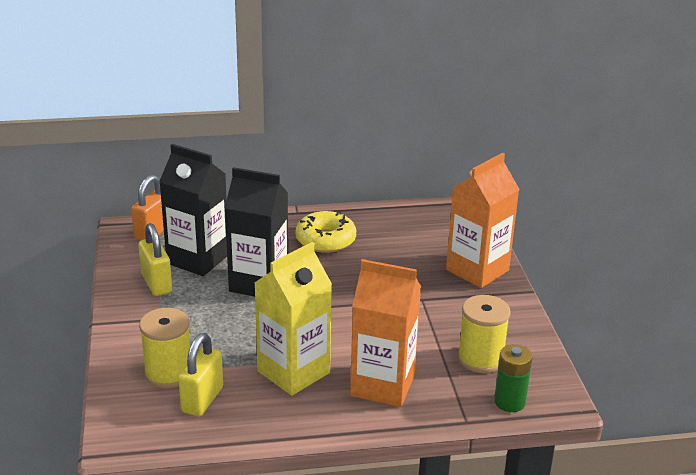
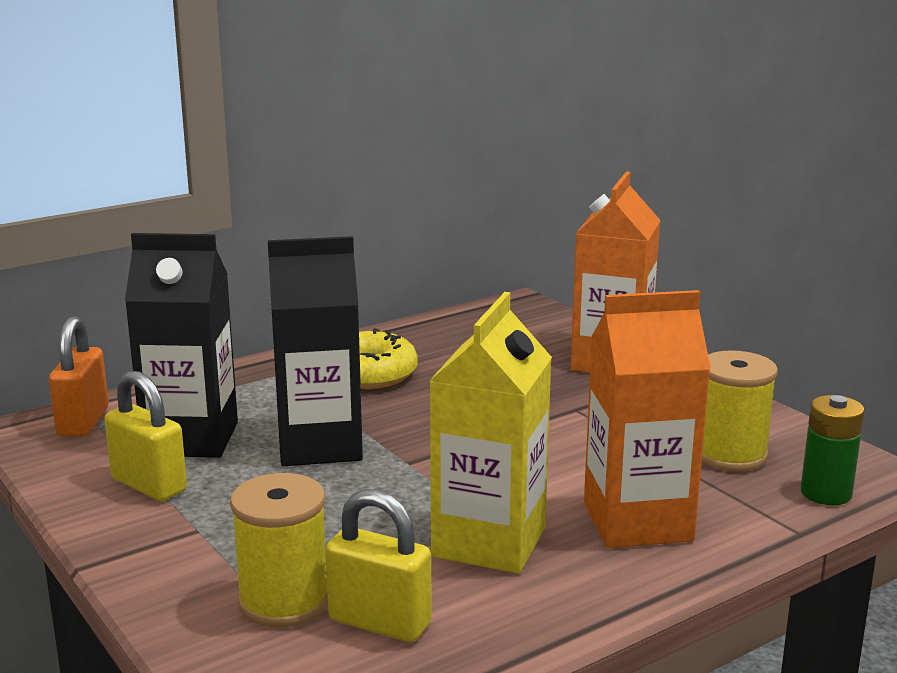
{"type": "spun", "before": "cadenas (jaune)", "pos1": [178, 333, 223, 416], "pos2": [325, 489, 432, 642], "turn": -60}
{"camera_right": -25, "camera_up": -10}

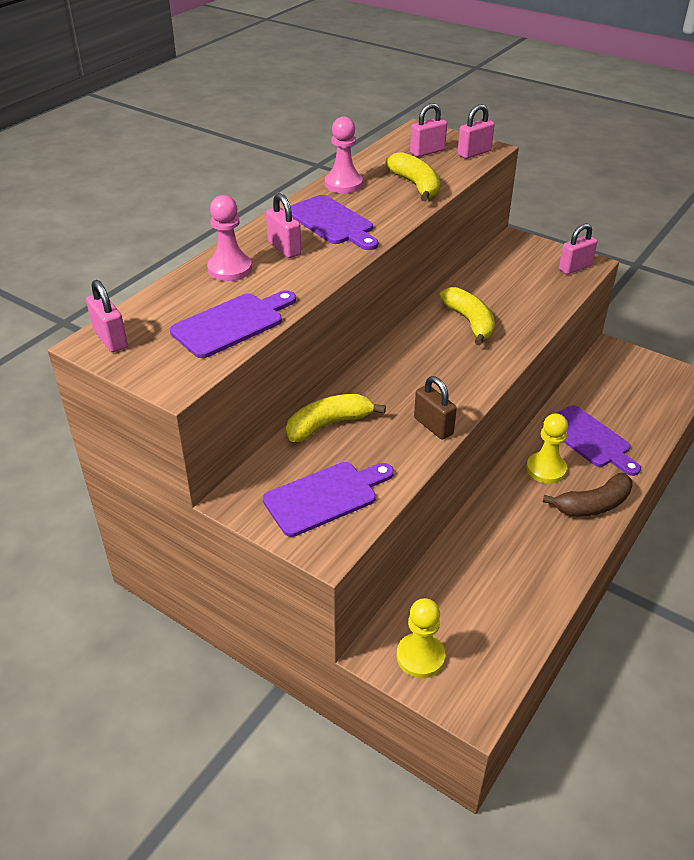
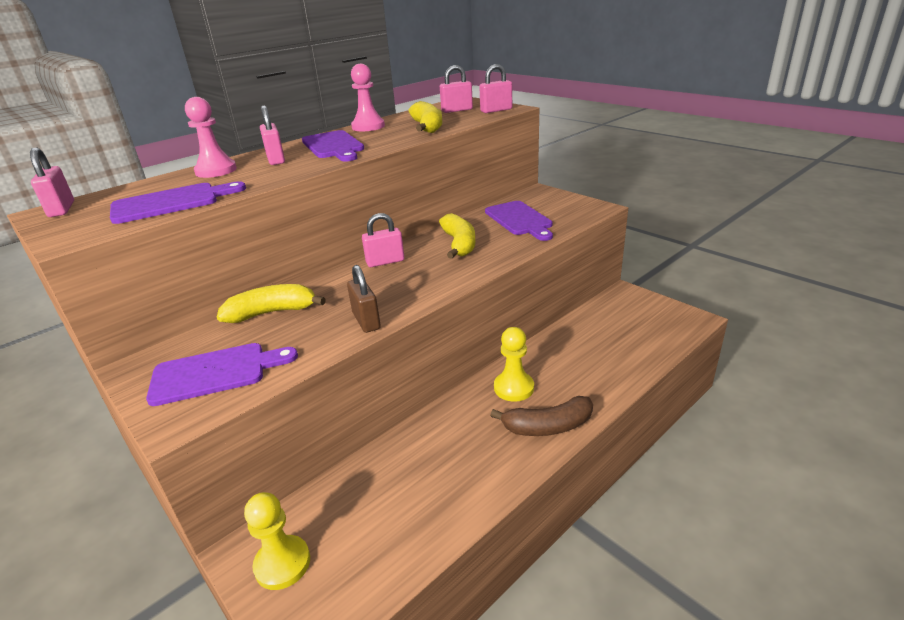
{"type": "relocated", "before": "cadenas (rose)", "pos1": [559, 223, 597, 274], "pos2": [362, 213, 404, 267]}
{"type": "relocated", "before": "planche à découper (violet)", "pos1": [543, 405, 641, 476], "pos2": [485, 201, 553, 241]}
{"camera_right": 15, "camera_up": -10}

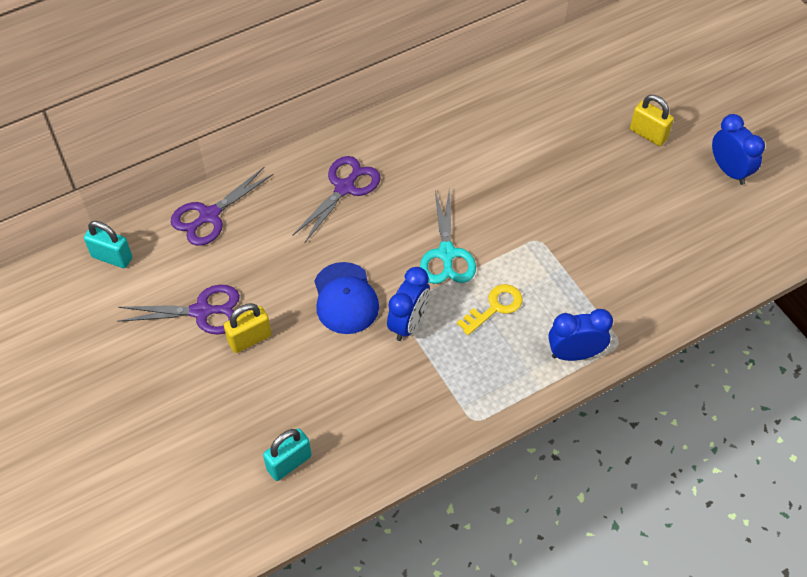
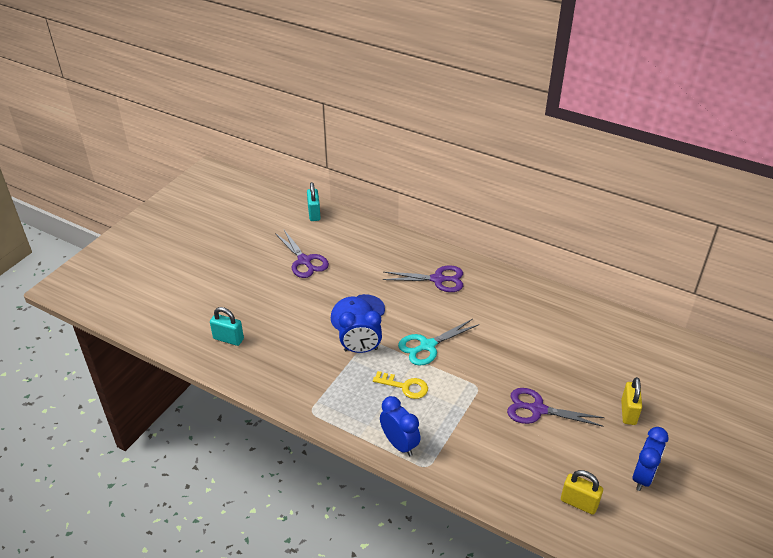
{"type": "relocated", "before": "ciseaux (violet)", "pos1": [171, 167, 274, 246], "pos2": [507, 388, 605, 427]}
{"type": "relocated", "before": "cadenas (jaune)", "pos1": [224, 303, 272, 353], "pos2": [561, 470, 603, 515]}
{"camera_right": 60, "camera_up": -15}

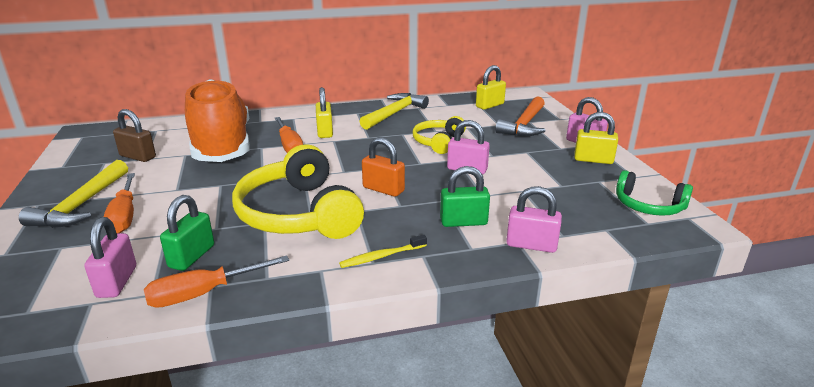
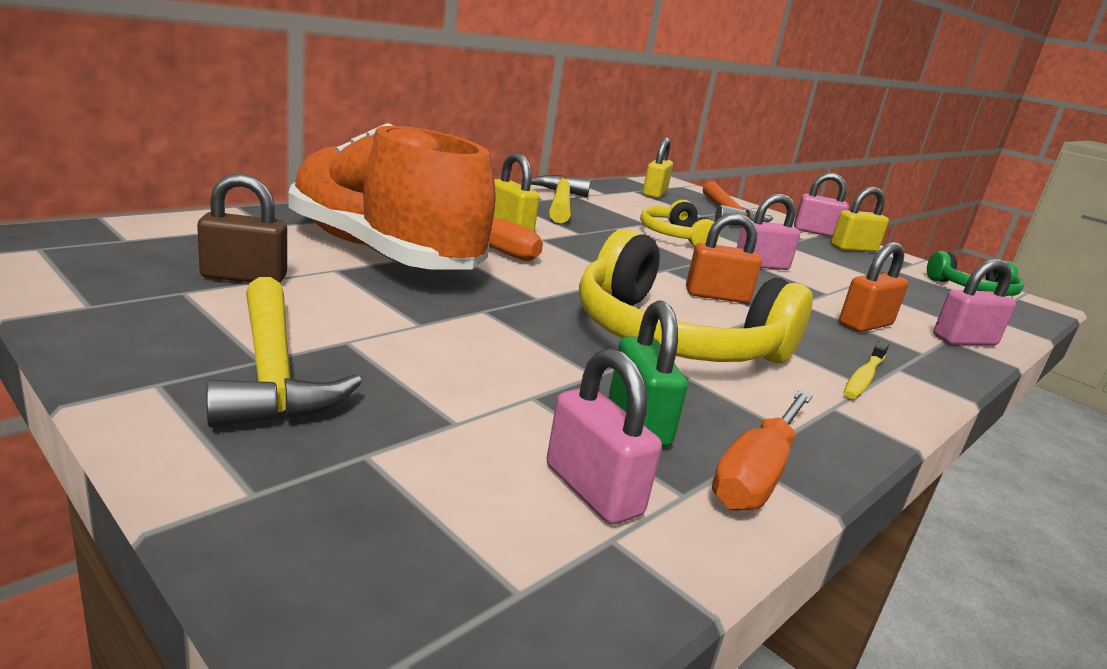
{"type": "colour", "before": "cadenas (vert)", "after": "cadenas (orange)", "pos1": [440, 166, 490, 227], "pos2": [839, 242, 908, 332]}
{"type": "missing", "before": "tournevis (orange)", "pos1": [104, 173, 135, 233]}
{"camera_right": -35, "camera_up": -5}

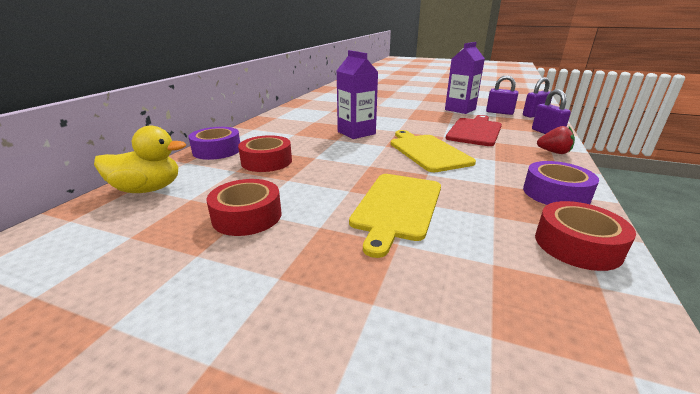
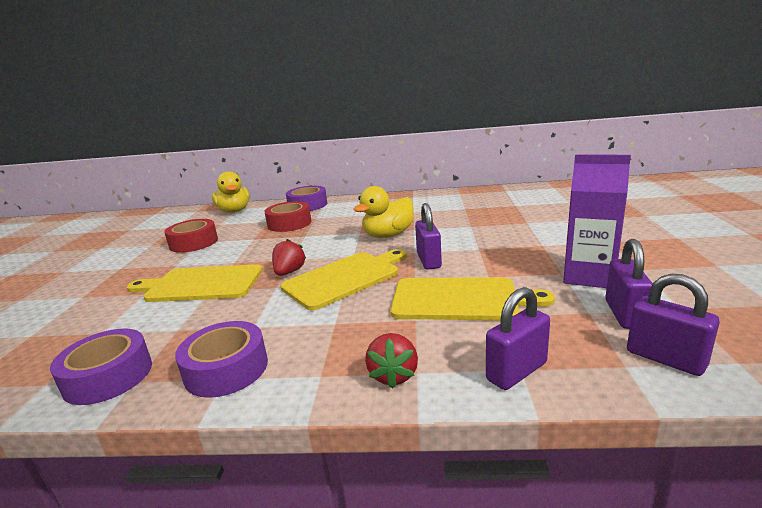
{"type": "colour", "before": "ruban adhésif (rouge)", "after": "ruban adhésif (violet)", "pos1": [535, 201, 636, 271], "pos2": [50, 328, 152, 405]}
{"type": "appeared", "after": "fraise (rouge)", "pos2": [272, 239, 306, 276]}
{"type": "exchanged", "before": "brique de lait (violet)", "after": "canard (jaune)", "pos1": [337, 50, 378, 139], "pos2": [353, 186, 414, 238]}
{"type": "colour", "before": "planche à découper (rouge)", "after": "planche à découper (jaune)", "pos1": [446, 115, 502, 146], "pos2": [390, 278, 555, 321]}
{"type": "appeared", "after": "cadenas (violet)", "pos2": [415, 203, 442, 270]}
{"camera_right": 75, "camera_up": -5}

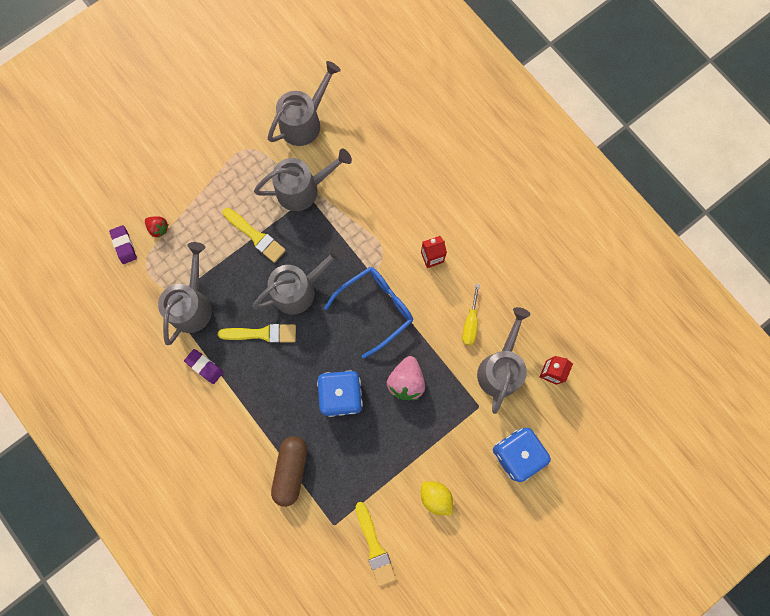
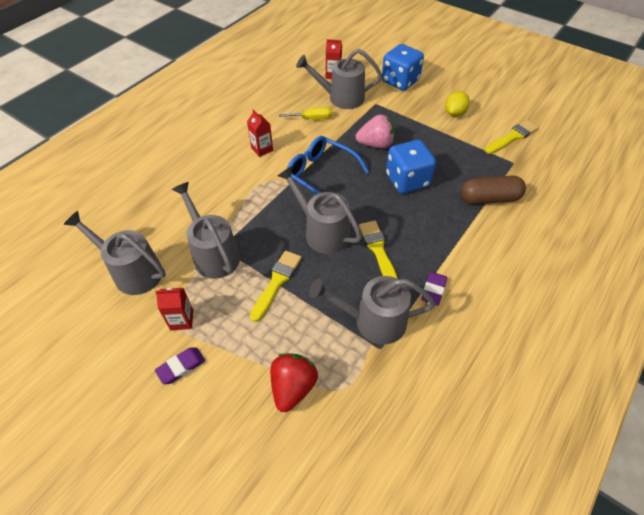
{"type": "appeared", "after": "brique de lait (rouge)", "pos2": [155, 287, 193, 330]}
{"type": "relocated", "before": "gomme (violet)", "pos1": [109, 225, 137, 264], "pos2": [155, 347, 206, 384]}
{"type": "size", "before": "fraise (rouge)", "pos1": [145, 216, 169, 238], "pos2": [270, 353, 318, 412], "scale": 1.72}
{"camera_right": -105, "camera_up": -25}

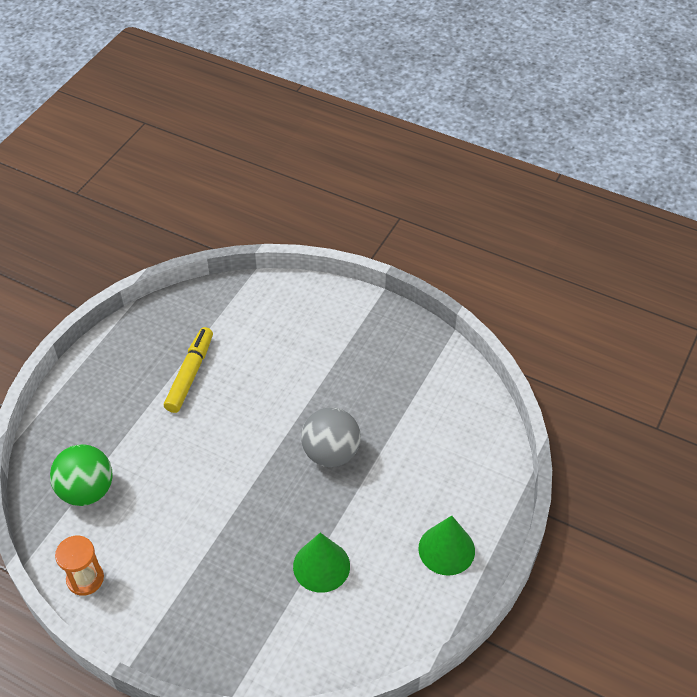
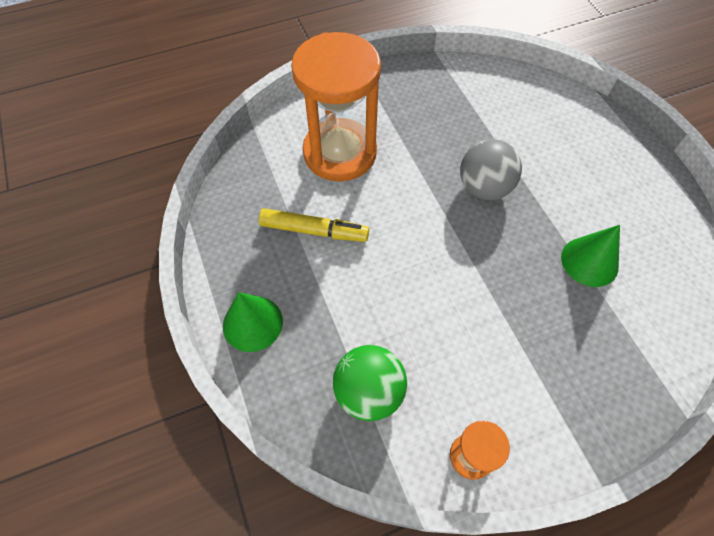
{"type": "relocated", "before": "cône (vert)", "pos1": [418, 516, 475, 576], "pos2": [223, 292, 283, 352]}
{"type": "spun", "before": "feutre (jaune)", "pos1": [164, 327, 213, 413], "pos2": [259, 208, 369, 242], "turn": 135}
{"type": "appeared", "after": "sablier (orange)", "pos2": [291, 32, 381, 181]}
{"camera_right": -50, "camera_up": 10}

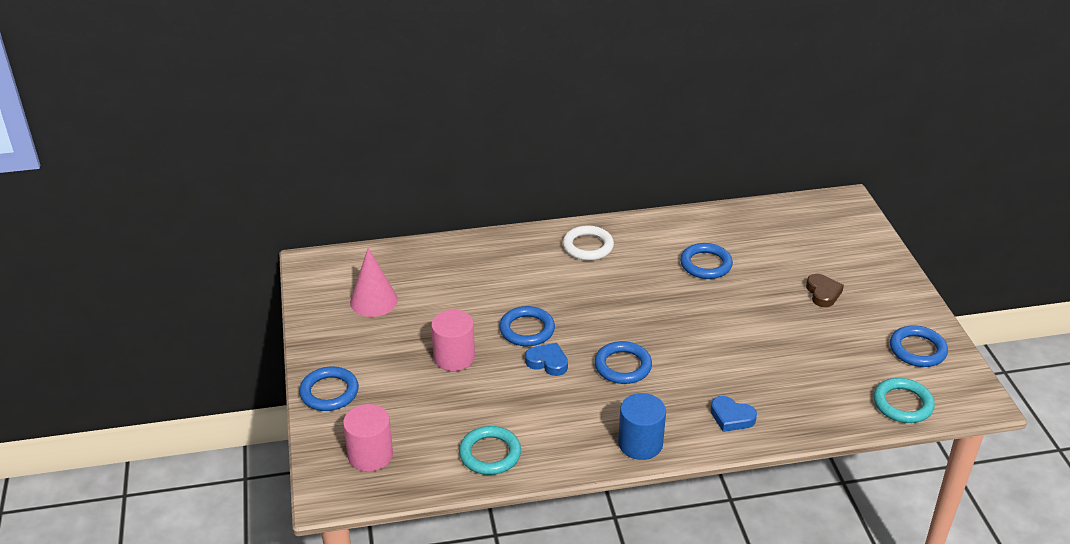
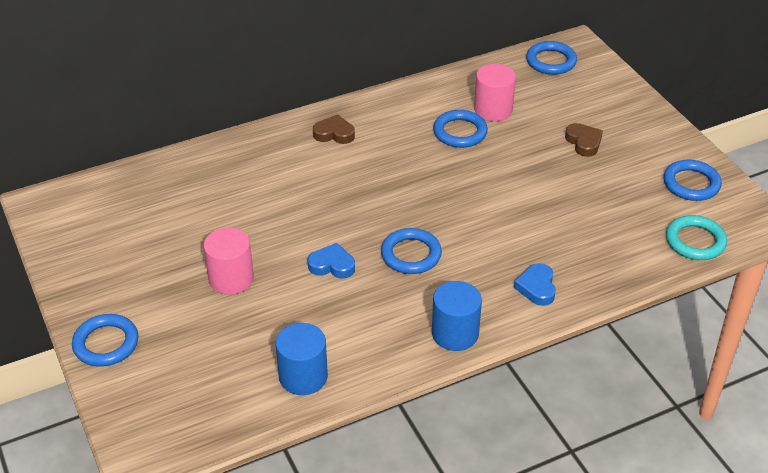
{"type": "exchanged", "before": "anneau (turquoise)", "after": "cylindre (bleu)", "pos1": [459, 426, 521, 475], "pos2": [276, 323, 328, 395]}
{"type": "exchanged", "before": "anneau (blanc)", "after": "cœur (marron)", "pos1": [563, 225, 614, 261], "pos2": [313, 114, 355, 144]}
{"type": "relocated", "before": "cylindre (rose)", "pos1": [343, 404, 393, 472], "pos2": [474, 64, 516, 121]}
{"type": "spun", "before": "cœur (bleu)", "pos1": [711, 396, 757, 432], "pos2": [514, 263, 556, 306], "turn": 75}
{"type": "relocated", "before": "anneau (bleu)", "pos1": [499, 306, 555, 346], "pos2": [526, 41, 577, 75]}
{"type": "missing", "before": "cône (rose)", "pos1": [350, 248, 398, 317]}
{"camera_right": -15, "camera_up": 5}

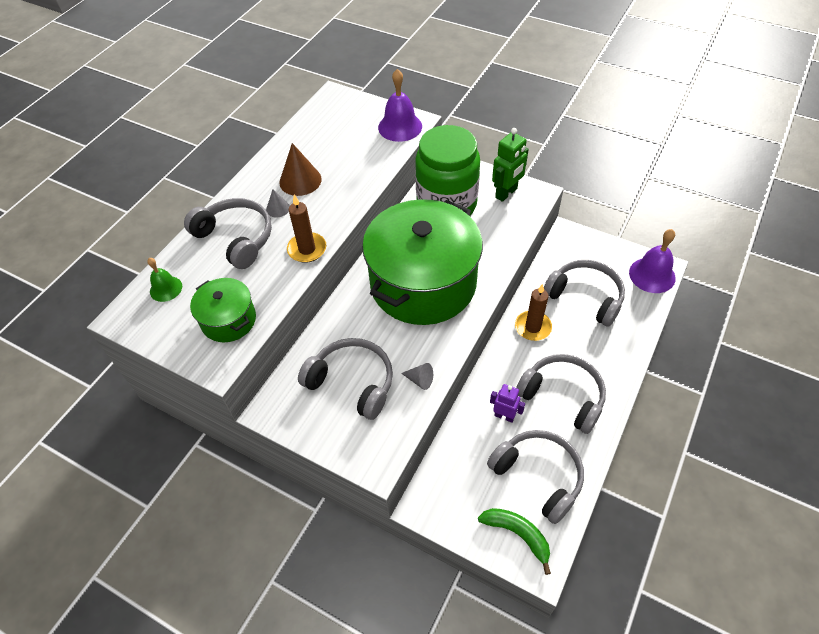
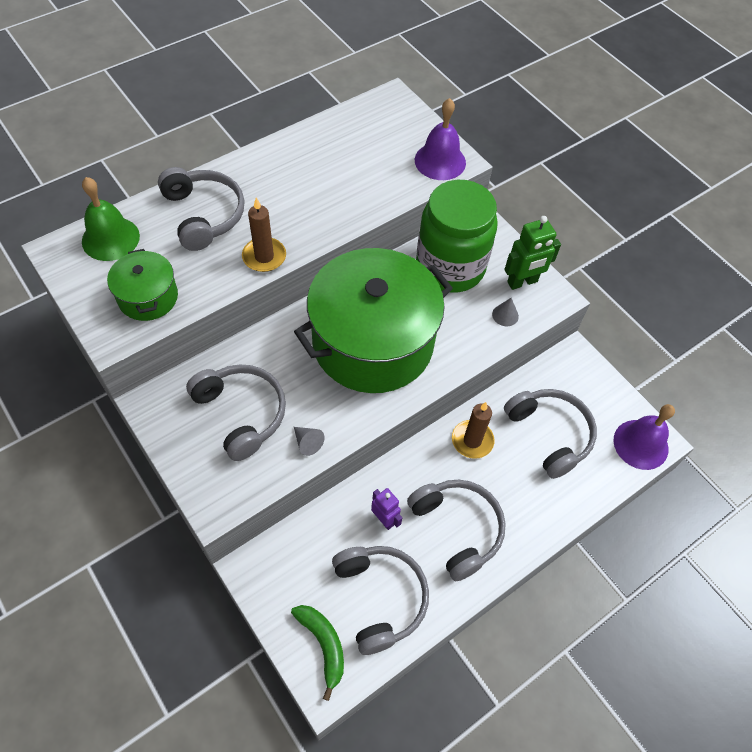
{"type": "size", "before": "cloche (vert)", "pos1": [147, 258, 182, 302], "pos2": [82, 177, 140, 261], "scale": 1.65}
{"type": "relocated", "before": "cône (gris)", "pos1": [266, 189, 290, 218], "pos2": [492, 298, 519, 327]}
{"type": "missing", "before": "cône (marron)", "pos1": [279, 143, 322, 196]}
{"camera_right": 20, "camera_up": 5}

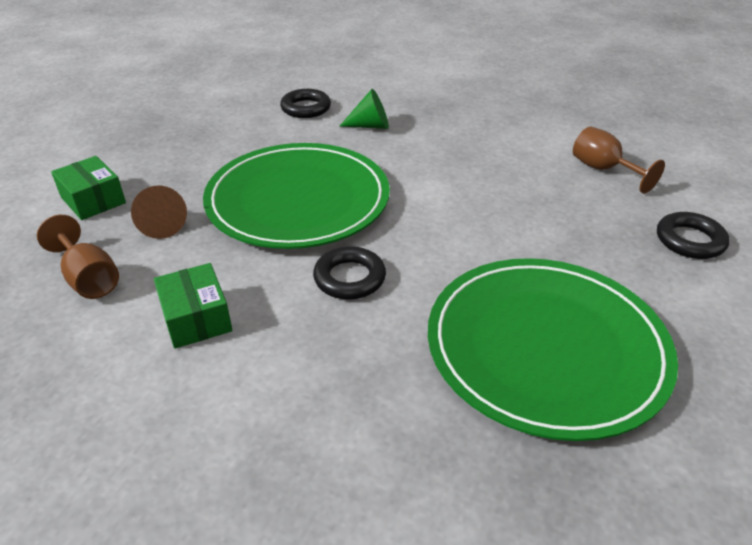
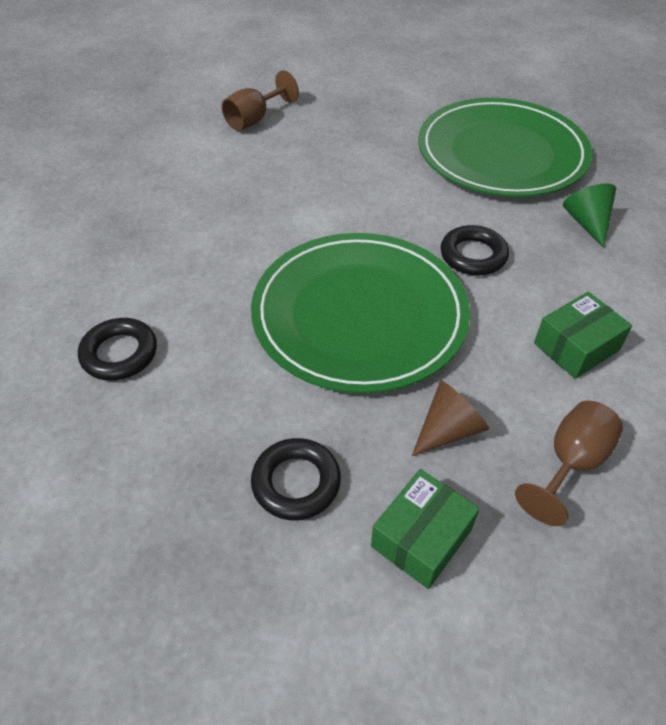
{"type": "relocated", "before": "anneau (noir)", "pos1": [657, 212, 730, 259], "pos2": [251, 438, 341, 520]}
{"type": "relocated", "before": "cône (vert)", "pos1": [340, 89, 389, 129], "pos2": [563, 184, 616, 248]}
{"camera_right": -100, "camera_up": 10}

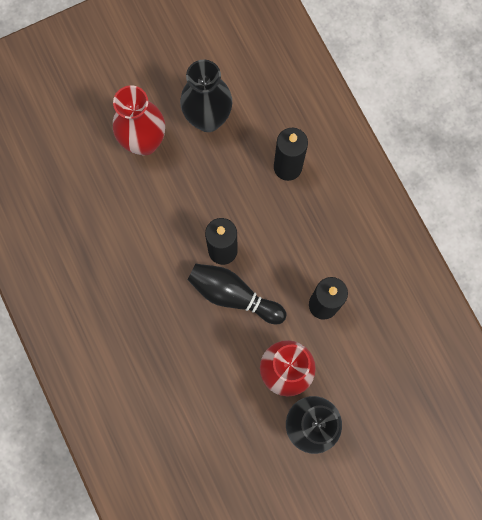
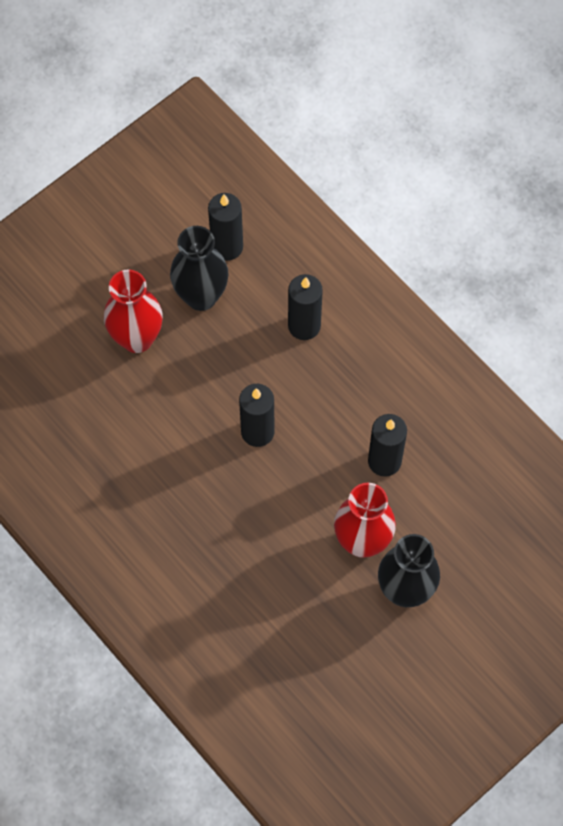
{"type": "appeared", "after": "bougie (noir)", "pos2": [208, 193, 243, 261]}
{"type": "missing", "before": "quille (noir)", "pos1": [187, 264, 287, 324]}
{"camera_right": -15, "camera_up": -10}

